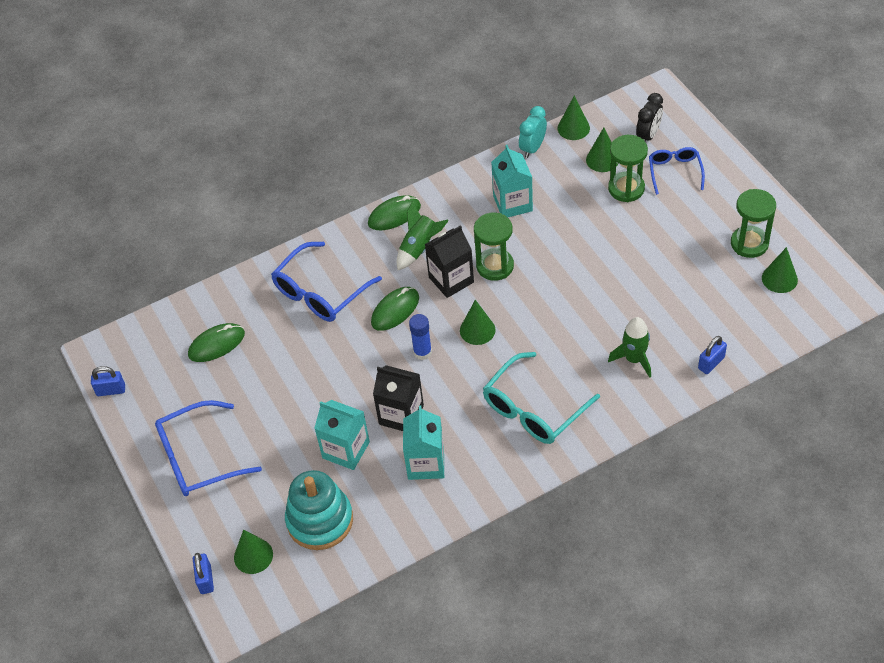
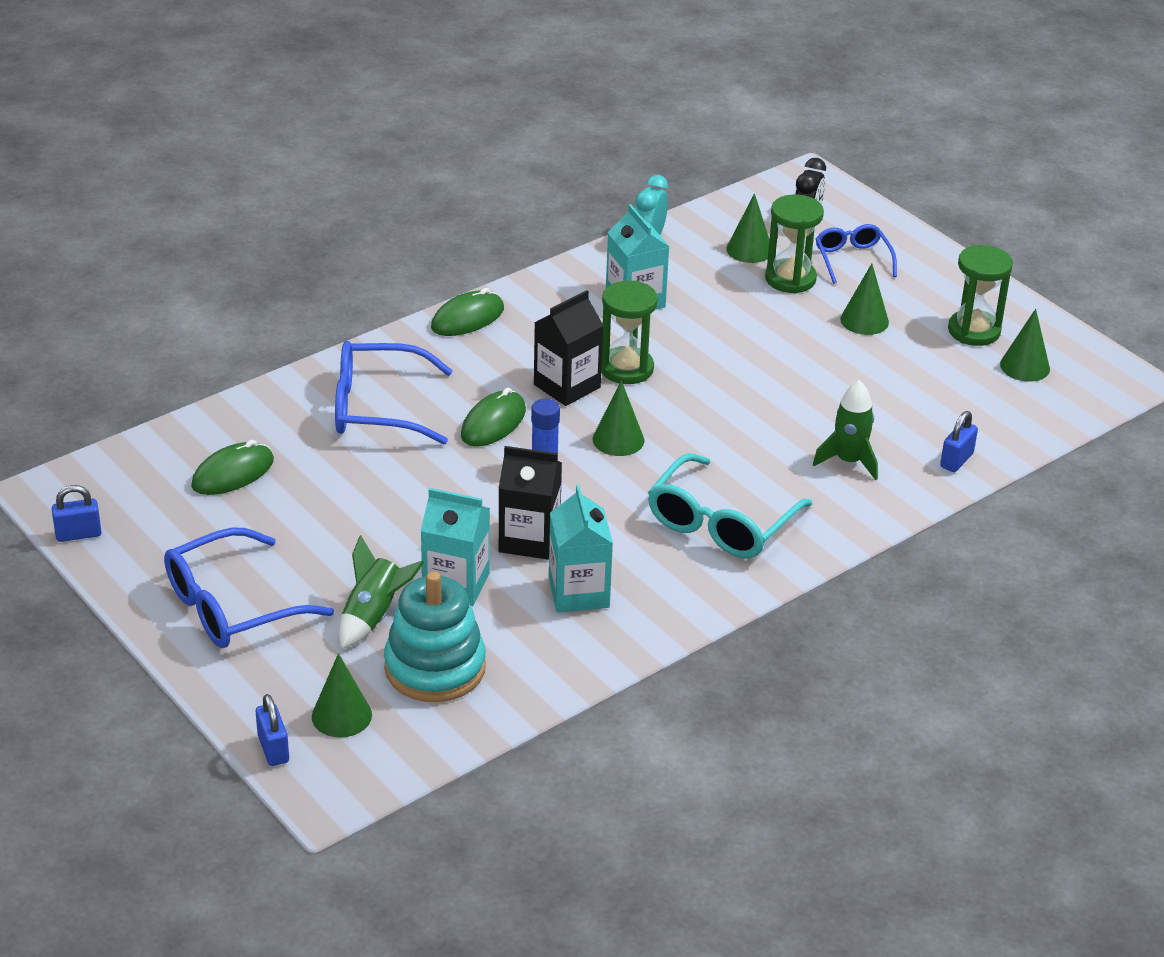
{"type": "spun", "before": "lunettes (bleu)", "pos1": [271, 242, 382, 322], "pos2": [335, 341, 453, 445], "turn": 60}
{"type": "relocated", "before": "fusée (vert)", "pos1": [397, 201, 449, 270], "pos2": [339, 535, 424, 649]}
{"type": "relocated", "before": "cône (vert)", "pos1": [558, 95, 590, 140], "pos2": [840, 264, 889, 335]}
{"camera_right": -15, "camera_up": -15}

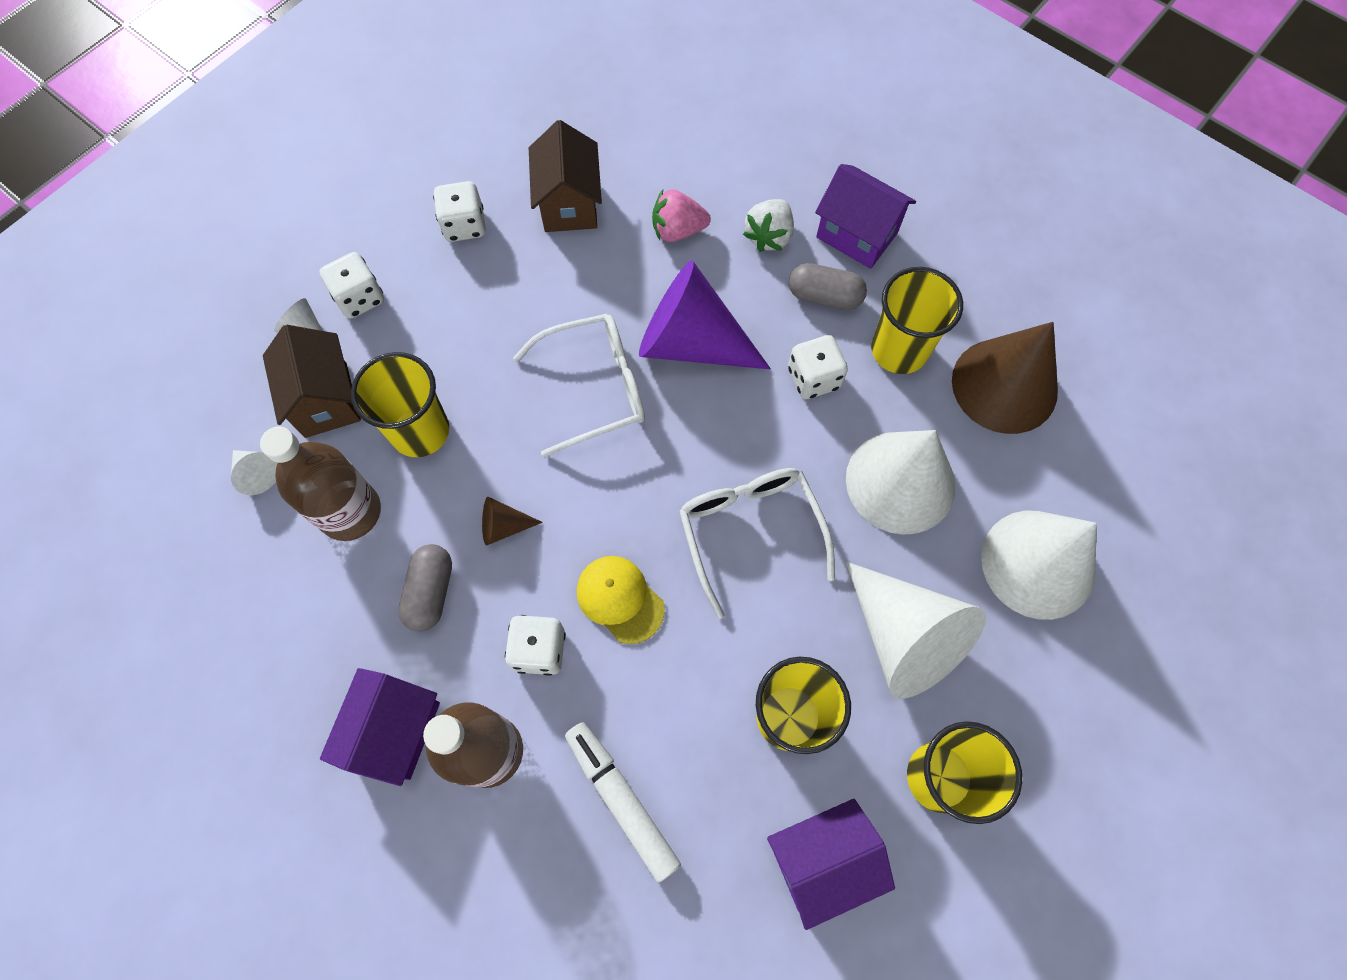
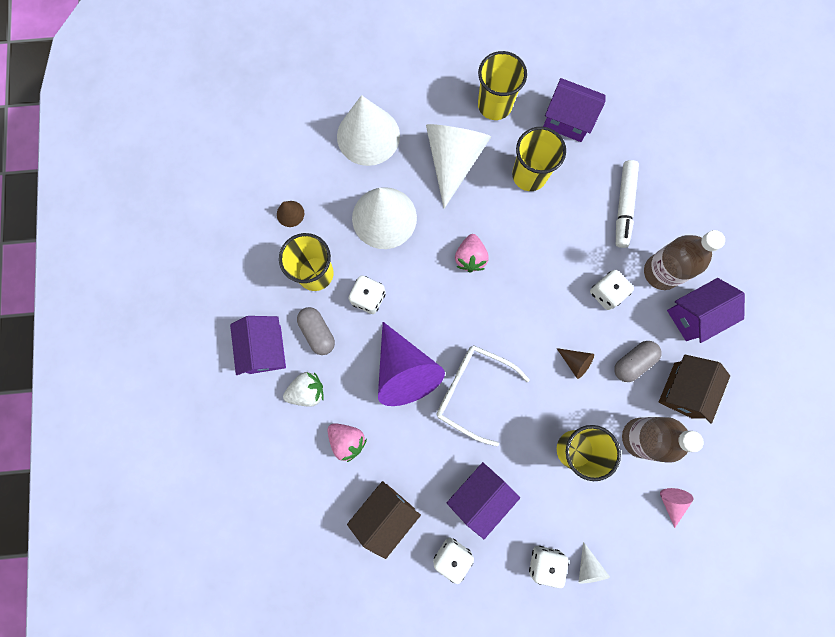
{"type": "size", "before": "cône (marron)", "pos1": [952, 322, 1058, 434], "pos2": [277, 201, 304, 227], "scale": 0.43}
{"type": "appeared", "after": "maison (violet)", "pos2": [447, 462, 520, 539]}
{"type": "exchanged", "before": "lunettes (blanc)", "after": "fraise (rose)", "pos1": [679, 468, 835, 619], "pos2": [455, 234, 489, 272]}
{"type": "relocated", "before": "maison (marron)", "pos1": [263, 325, 361, 438], "pos2": [659, 355, 730, 424]}
{"type": "colour", "before": "cône (blanc)", "after": "cône (rose)", "pos1": [231, 450, 277, 495], "pos2": [660, 488, 694, 528]}
{"type": "missing", "before": "casquette (jaune)", "pos1": [577, 556, 665, 644]}
{"camera_right": -135, "camera_up": 10}

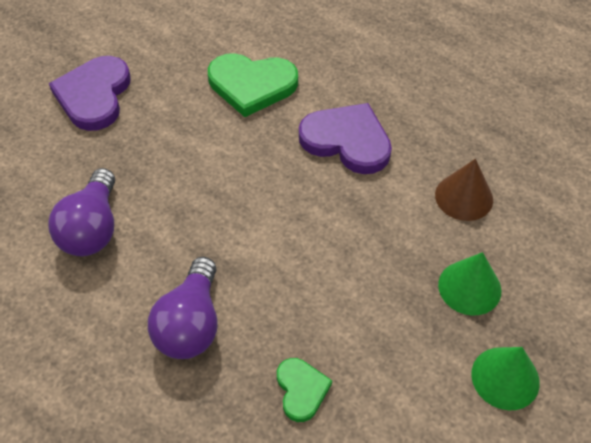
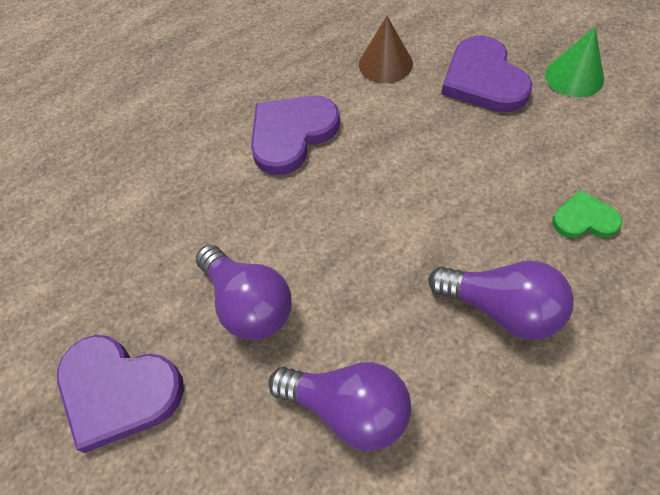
{"type": "appeared", "after": "ampoule (violet)", "pos2": [196, 245, 292, 340]}
{"type": "exchanged", "before": "cône (vert)", "after": "cœur (violet)", "pos1": [438, 252, 501, 316], "pos2": [441, 35, 532, 113]}
{"type": "missing", "before": "cœur (vert)", "pos1": [208, 53, 298, 117]}
{"camera_right": -70, "camera_up": 5}

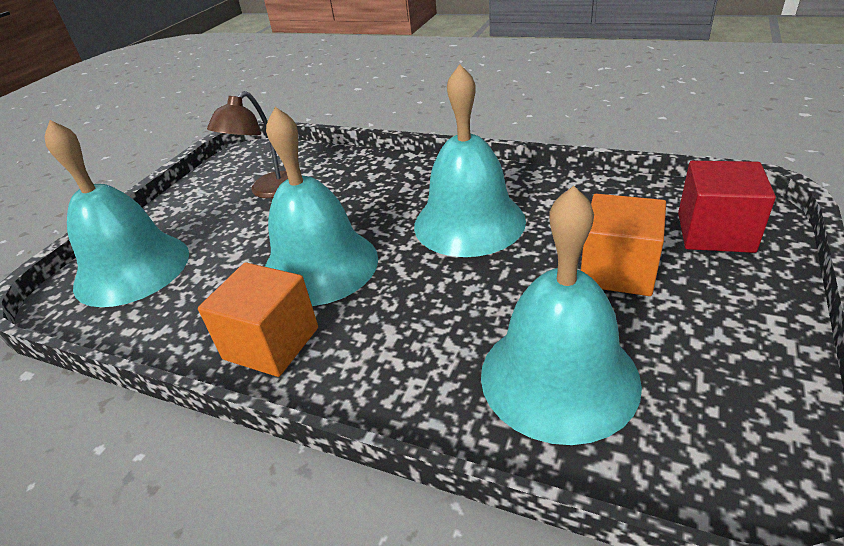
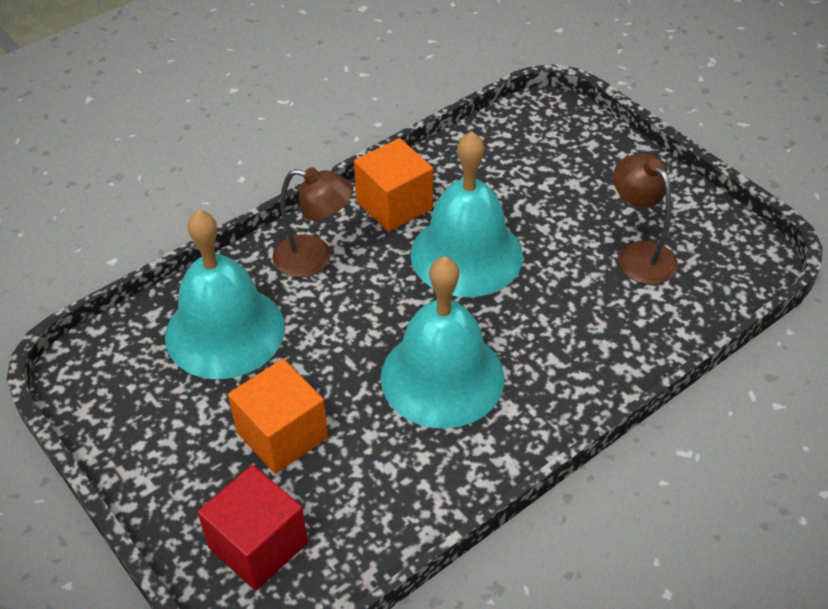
{"type": "appeared", "after": "lampe (marron)", "pos2": [272, 167, 353, 277]}
{"type": "missing", "before": "cloche (turquoise)", "pos1": [44, 120, 189, 307]}
{"camera_right": 115, "camera_up": 10}

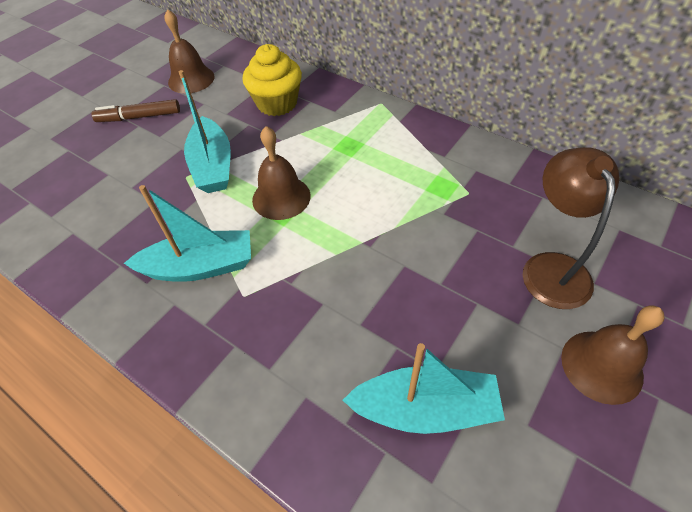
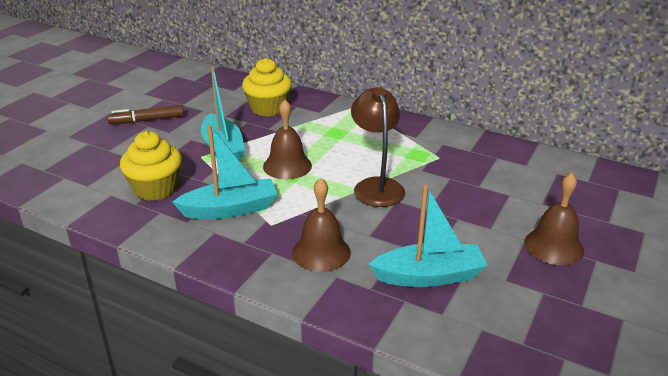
{"type": "appeared", "after": "muffin (jaune)", "pos2": [120, 131, 182, 201]}
{"type": "relocated", "before": "cloche (marron)", "pos1": [164, 9, 215, 94], "pos2": [292, 178, 351, 272]}
{"type": "relocated", "before": "lampe (marron)", "pos1": [523, 147, 619, 309], "pos2": [351, 87, 405, 207]}
{"camera_right": -10, "camera_up": -20}

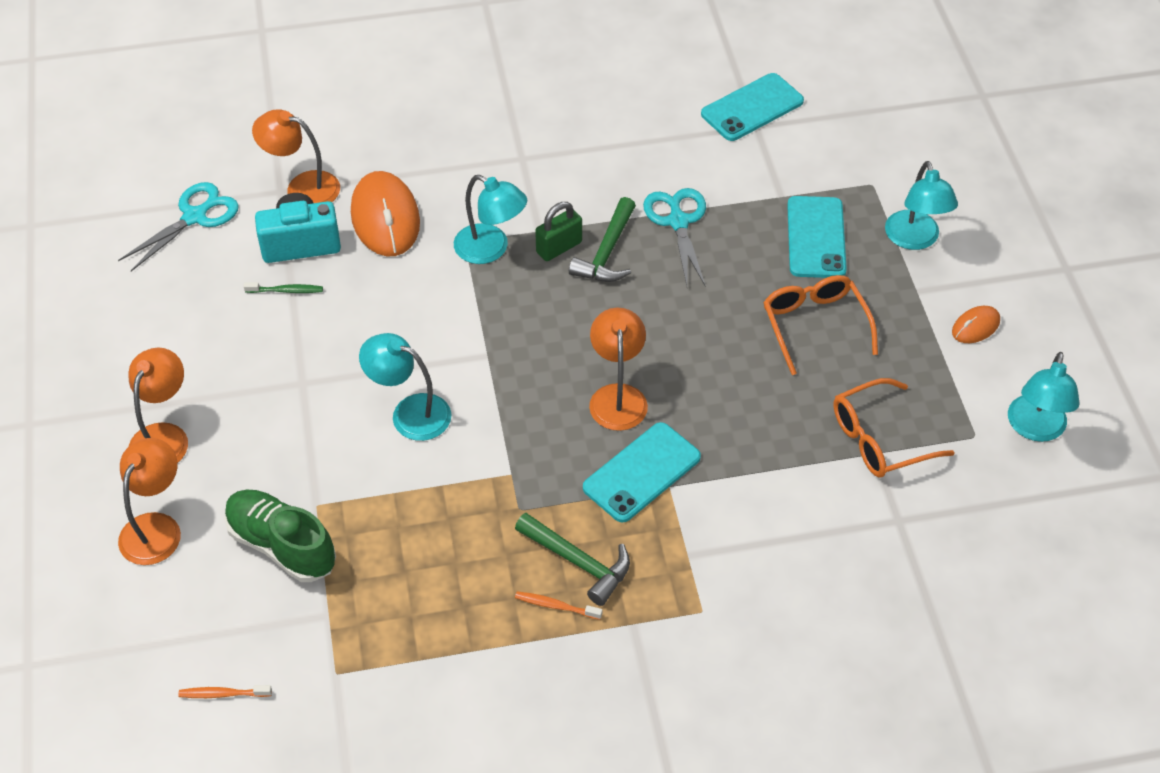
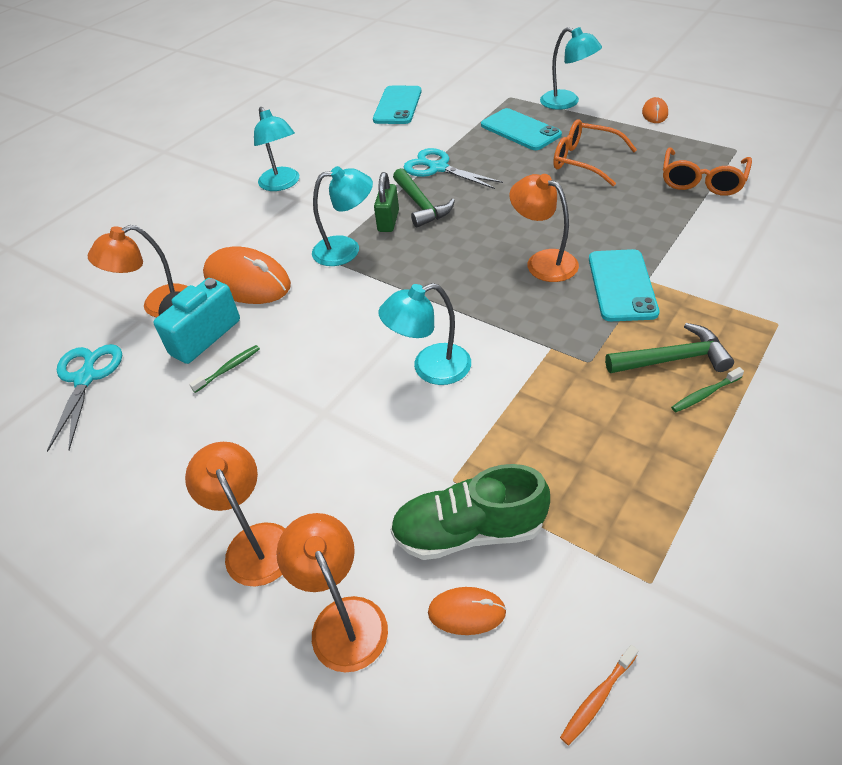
{"type": "relocated", "before": "lampe (turquoise)", "pos1": [1008, 352, 1080, 442], "pos2": [254, 107, 299, 191]}
{"type": "appeared", "after": "souris (orange)", "pos2": [428, 587, 506, 635]}
{"type": "colour", "before": "brosse à dents (orange)", "after": "brosse à dents (vert)", "pos1": [515, 591, 602, 620], "pos2": [671, 367, 744, 412]}
{"camera_right": -40, "camera_up": -5}

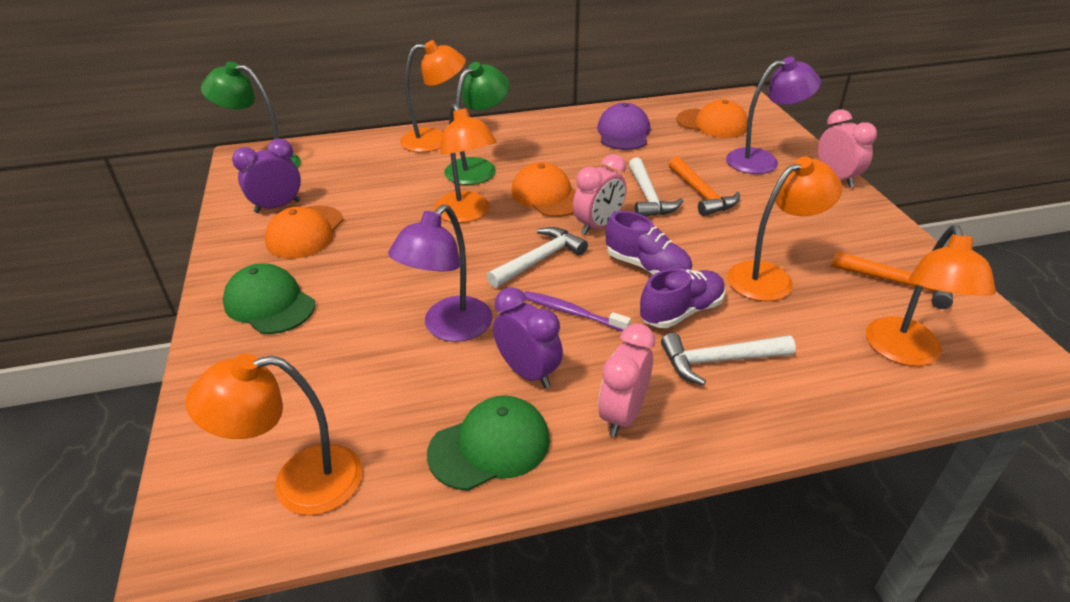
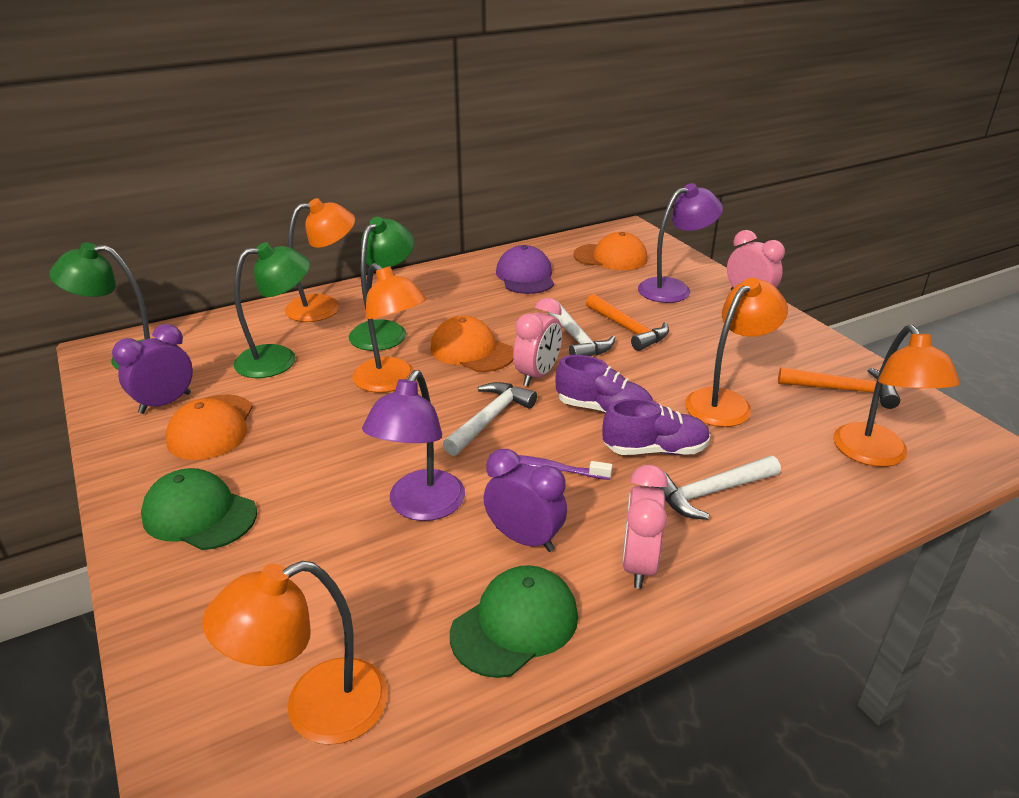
{"type": "appeared", "after": "lampe (vert)", "pos2": [234, 242, 310, 378]}
{"type": "spun", "before": "chaussure (violet)", "pos1": [640, 269, 725, 328], "pos2": [602, 398, 710, 455], "turn": 45}
{"camera_right": -15, "camera_up": -5}

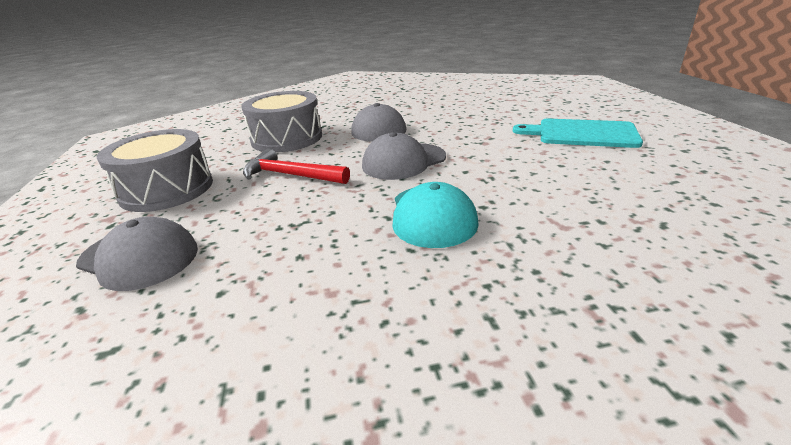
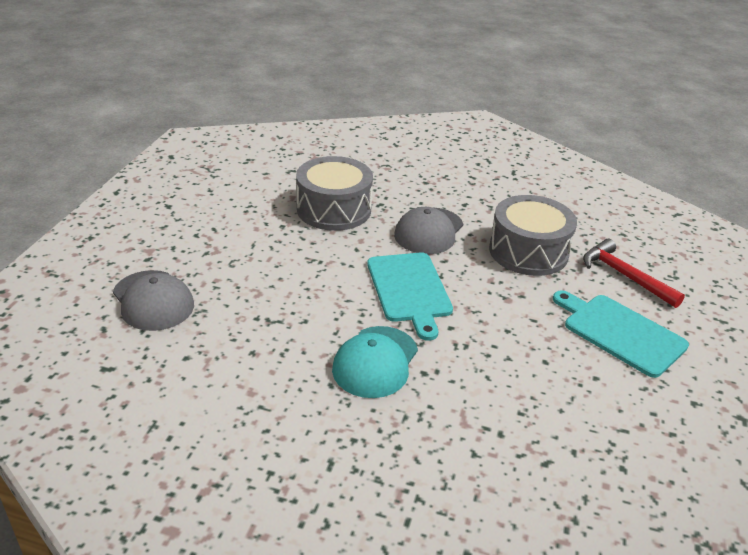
{"type": "exchanged", "before": "casquette (gris)", "after": "planche à découper (turquoise)", "pos1": [362, 132, 446, 180], "pos2": [367, 252, 453, 341]}
{"type": "relocated", "before": "tambour (gris)", "pos1": [96, 129, 213, 212], "pos2": [489, 195, 577, 276]}
{"type": "relocated", "before": "marteau (rouge)", "pos1": [243, 148, 350, 184], "pos2": [583, 239, 685, 308]}
{"camera_right": 25, "camera_up": 5}

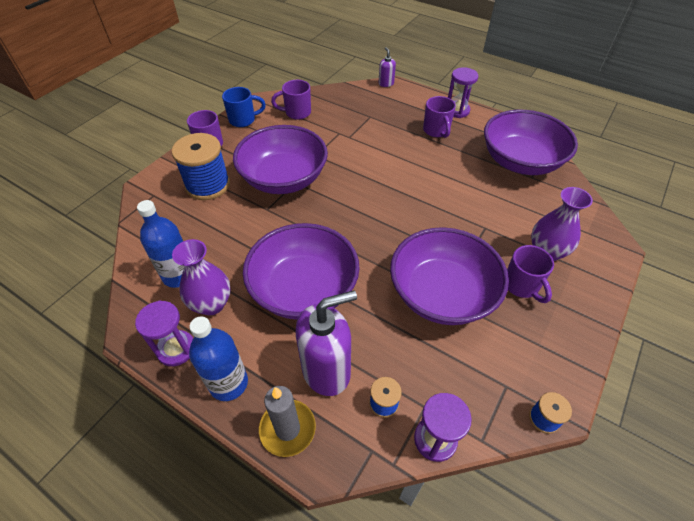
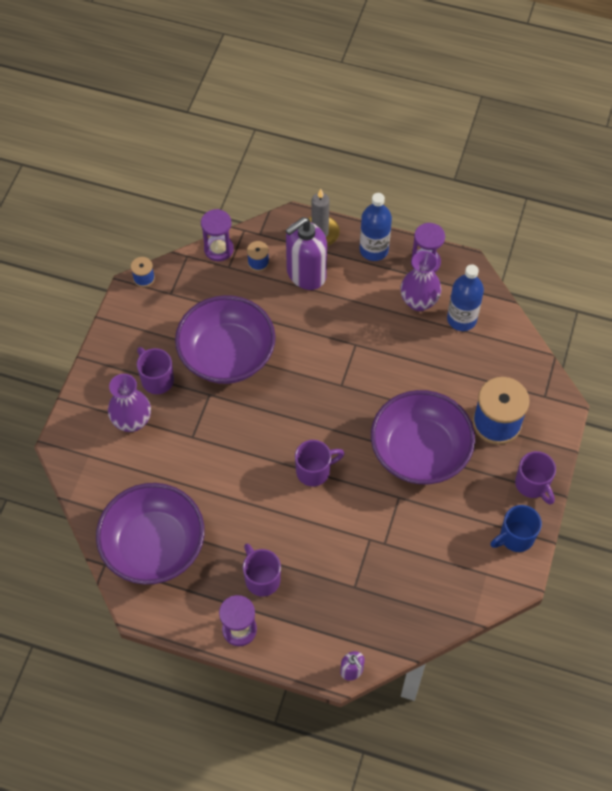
{"type": "relocated", "before": "tasse (violet)", "pos1": [271, 80, 311, 120], "pos2": [295, 440, 345, 486]}
{"type": "missing", "before": "bol (violet)", "pos1": [243, 223, 360, 320]}
{"camera_right": 165, "camera_up": 10}

